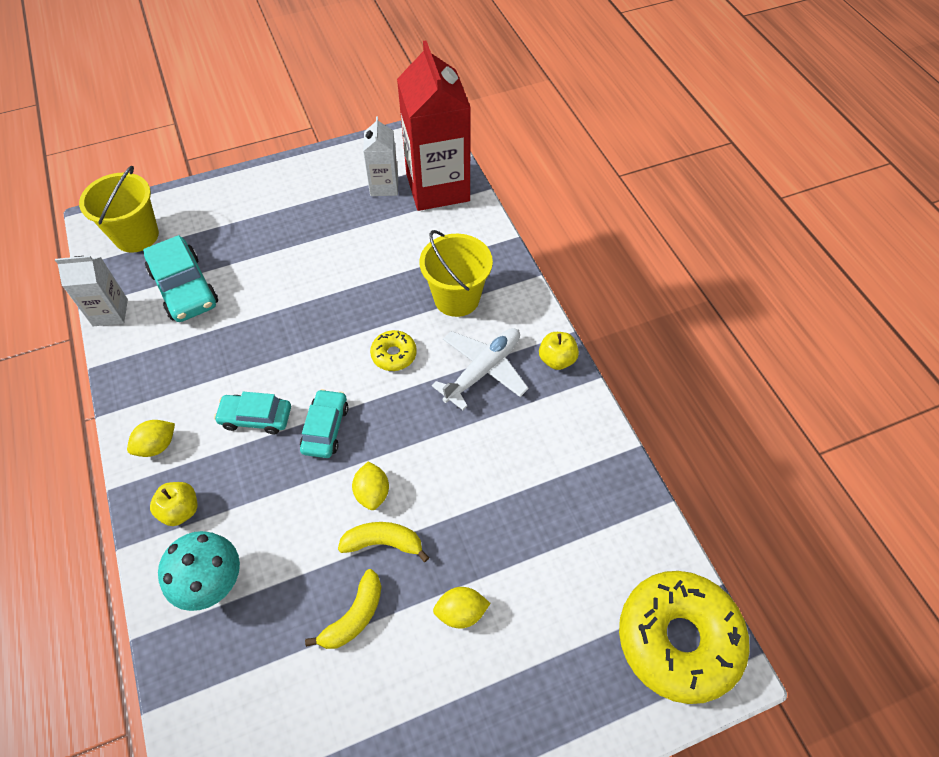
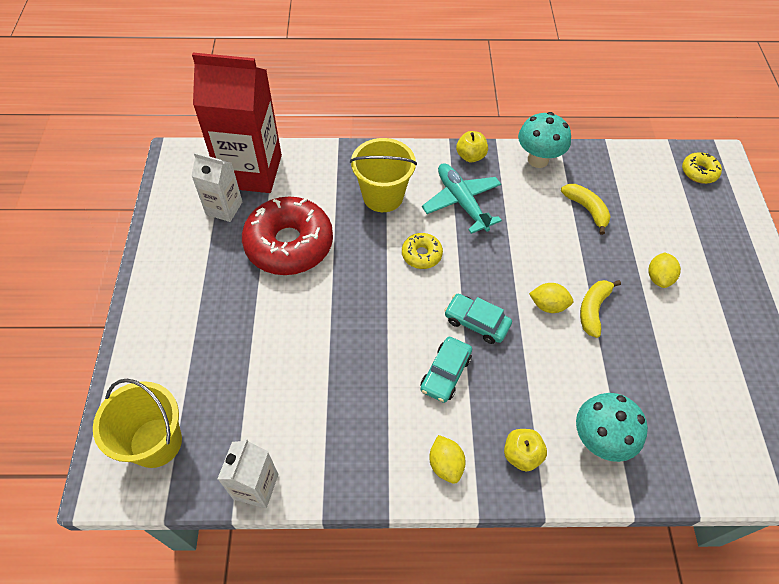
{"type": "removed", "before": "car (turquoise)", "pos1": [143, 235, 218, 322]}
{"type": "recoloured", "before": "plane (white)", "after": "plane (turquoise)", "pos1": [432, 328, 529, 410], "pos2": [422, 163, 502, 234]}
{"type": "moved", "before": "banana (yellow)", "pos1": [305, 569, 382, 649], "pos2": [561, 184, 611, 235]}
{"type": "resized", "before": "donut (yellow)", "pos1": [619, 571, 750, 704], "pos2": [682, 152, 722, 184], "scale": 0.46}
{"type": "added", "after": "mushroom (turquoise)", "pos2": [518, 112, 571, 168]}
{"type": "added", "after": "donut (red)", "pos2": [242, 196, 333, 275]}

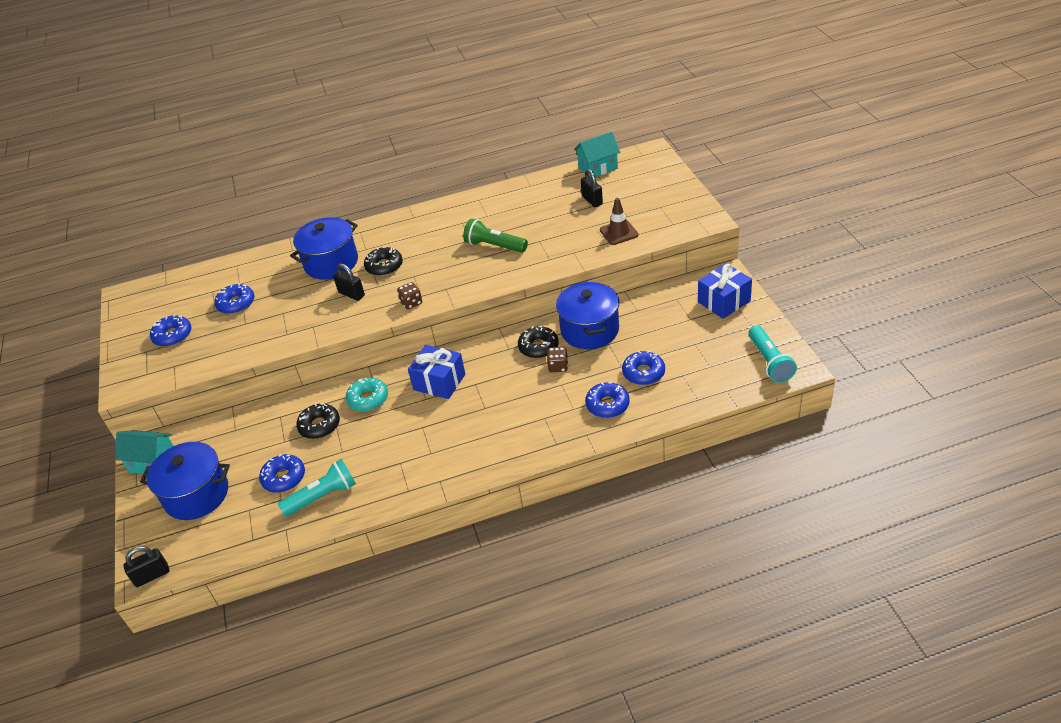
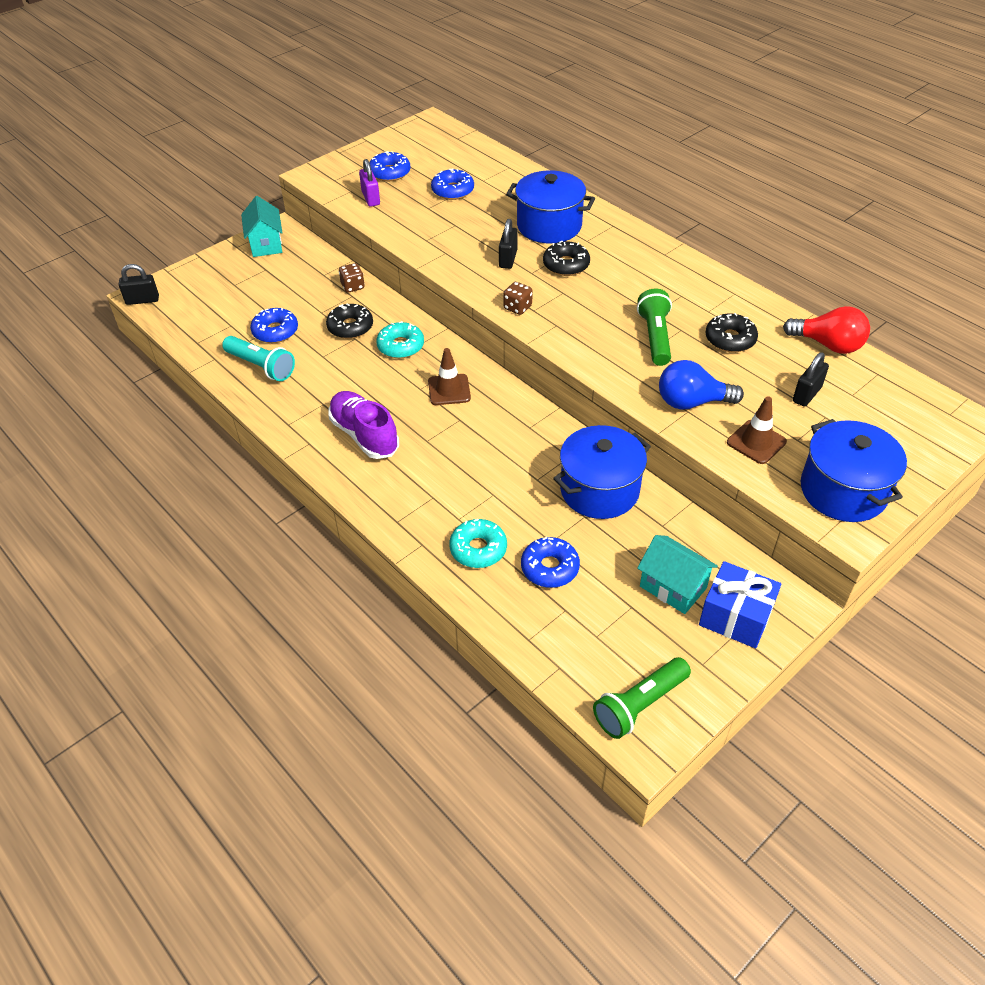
{"type": "moved", "before": "house (turquoise)", "pos1": [574, 132, 620, 177], "pos2": [637, 535, 718, 614]}
{"type": "moved", "before": "donut (black)", "pos1": [518, 326, 559, 358], "pos2": [705, 313, 758, 352]}
{"type": "recoloured", "before": "flashlight (turquoise)", "after": "flashlight (green)", "pos1": [748, 326, 797, 383], "pos2": [593, 657, 691, 739]}
{"type": "replaced", "before": "gift (blue)", "after": "traffic cone (brown)", "pos1": [408, 345, 465, 399], "pos2": [428, 348, 471, 405]}
{"type": "moved", "before": "dice (brown)", "pos1": [547, 347, 568, 372], "pos2": [339, 263, 365, 293]}
{"type": "recoloured", "before": "donut (blue)", "after": "donut (turquoise)", "pos1": [585, 382, 630, 418], "pos2": [449, 519, 507, 568]}
{"type": "moved", "before": "pot (blue)", "pos1": [140, 442, 230, 520], "pos2": [801, 419, 907, 522]}
{"type": "turned", "before": "padlock (black)", "pos1": [123, 546, 169, 587], "pos2": [119, 264, 159, 305], "turn": -45}
{"type": "added", "after": "padlock (purple)", "pos2": [359, 159, 380, 207]}
{"type": "added", "after": "light bulb (red)", "pos2": [783, 306, 870, 354]}
{"type": "added", "after": "light bulb (blue)", "pos2": [659, 360, 744, 409]}
{"type": "added", "after": "shoe (purple)", "pos2": [328, 391, 399, 459]}

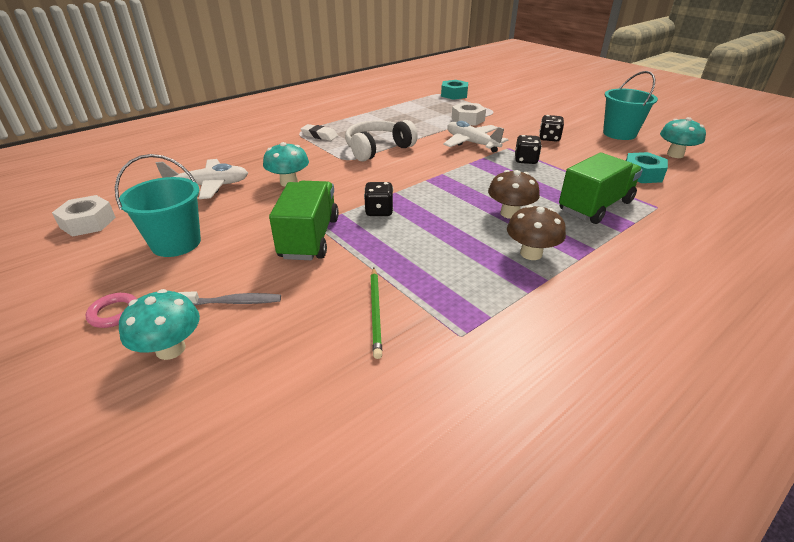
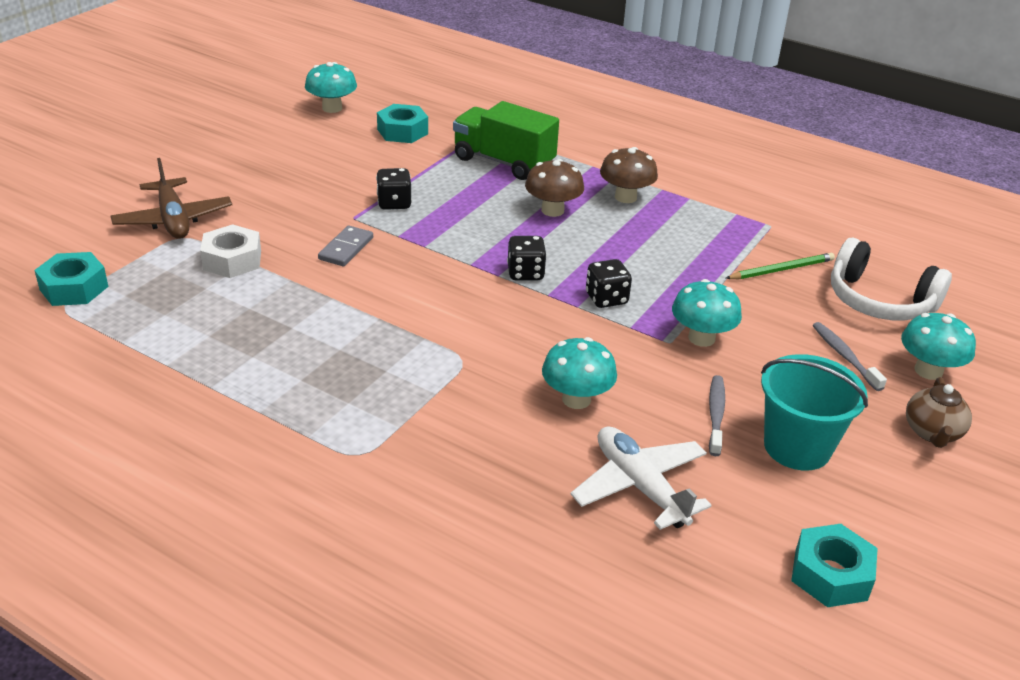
{"type": "removed", "before": "bucket (turquoise)", "pos1": [603, 71, 658, 140]}
{"type": "moved", "before": "dice (black)", "pos1": [539, 115, 564, 142], "pos2": [507, 236, 547, 280]}
{"type": "moved", "before": "headphones (white)", "pos1": [345, 120, 418, 162], "pos2": [831, 238, 952, 320]}
{"type": "replaced", "before": "plane (white)", "after": "domino (grey)", "pos1": [443, 121, 508, 153], "pos2": [318, 226, 373, 266]}
{"type": "removed", "before": "eraser (white)", "pos1": [301, 124, 338, 141]}
{"type": "replaced", "before": "truck (green)", "after": "mushroom (turquoise)", "pos1": [269, 181, 339, 260], "pos2": [672, 279, 742, 347]}
{"type": "recoloured", "before": "nut (white)", "after": "nut (turquoise)", "pos1": [52, 195, 116, 237], "pos2": [791, 524, 878, 607]}
{"type": "replaced", "before": "ring (pink)", "after": "teapot (brown)", "pos1": [85, 293, 137, 328], "pos2": [906, 377, 972, 448]}
{"type": "added", "after": "plane (brown)", "pos2": [111, 158, 232, 239]}
{"type": "added", "after": "toothbrush (grey)", "pos2": [709, 375, 725, 456]}

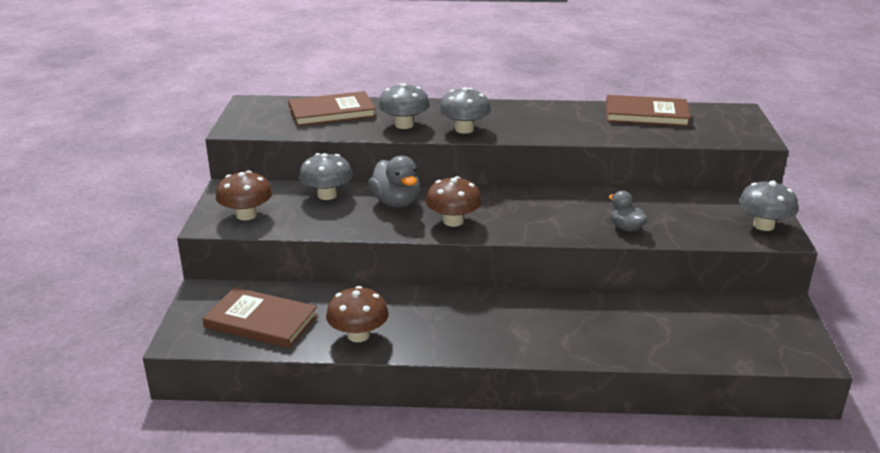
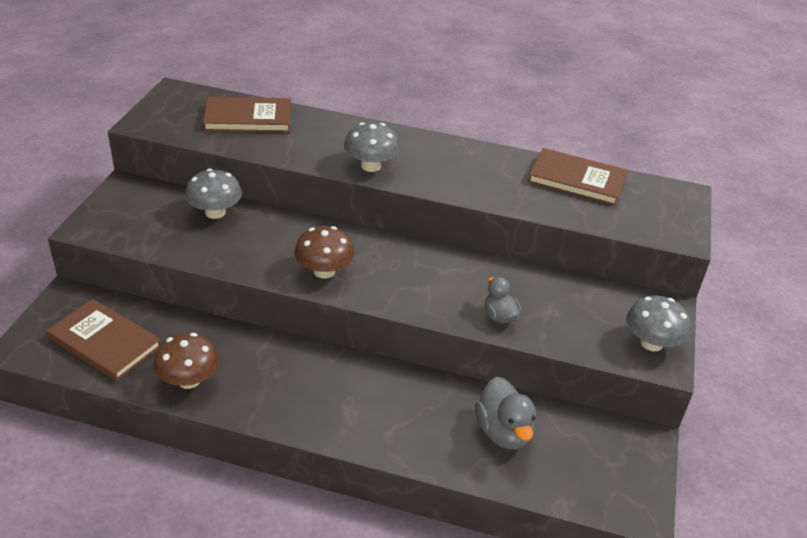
{"type": "removed", "before": "mushroom (grey)", "pos1": [378, 83, 430, 129]}
{"type": "moved", "before": "duck (grey)", "pos1": [368, 156, 420, 208], "pos2": [475, 377, 536, 450]}
{"type": "removed", "before": "mushroom (brown)", "pos1": [216, 171, 273, 220]}

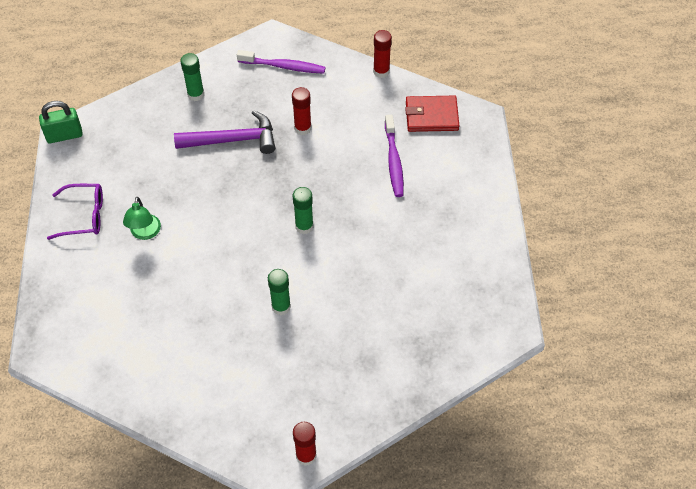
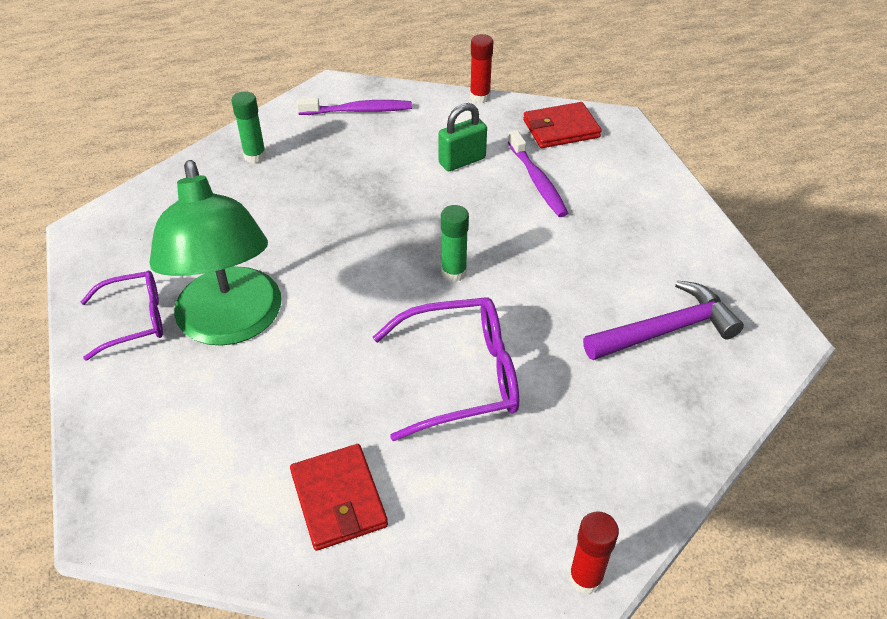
{"type": "removed", "before": "glue stick (red)", "pos1": [292, 87, 311, 135]}
{"type": "moved", "before": "padlock (green)", "pos1": [39, 101, 83, 143], "pos2": [438, 103, 487, 171]}
{"type": "moved", "before": "hammer (purple)", "pos1": [174, 110, 275, 154], "pos2": [583, 280, 744, 360]}
{"type": "resized", "before": "lamp (green)", "pos1": [123, 197, 161, 240], "pos2": [149, 160, 281, 346], "scale": 2.38}
{"type": "replaced", "before": "glue stick (green)", "after": "glasses (purple)", "pos1": [268, 269, 291, 315], "pos2": [373, 297, 519, 441]}
{"type": "added", "after": "wallet (red)", "pos2": [290, 444, 388, 551]}

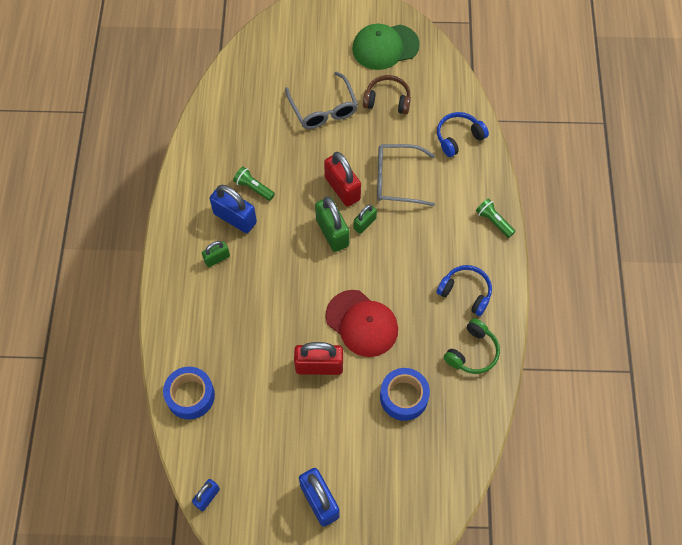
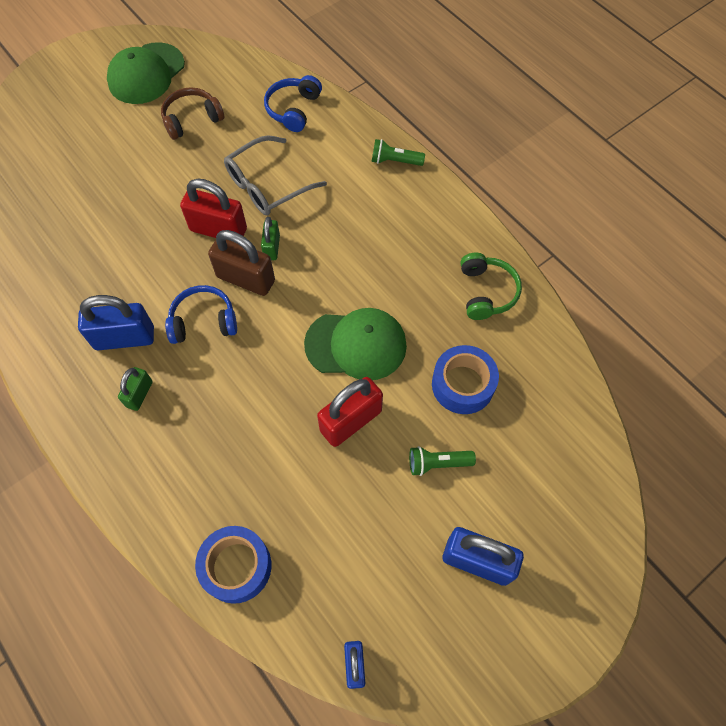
{"type": "removed", "before": "glasses (grey)", "pos1": [285, 72, 358, 129]}
{"type": "moved", "before": "flashlight (green)", "pos1": [233, 167, 275, 201], "pos2": [409, 446, 476, 476]}
{"type": "recoloured", "before": "padlock (green)", "after": "padlock (brown)", "pos1": [315, 196, 350, 252], "pos2": [208, 230, 275, 296]}
{"type": "moved", "before": "headphones (blue)", "pos1": [436, 265, 492, 316], "pos2": [165, 285, 237, 344]}
{"type": "recoloured", "before": "cap (red)", "after": "cap (green)", "pos1": [326, 290, 398, 357], "pos2": [304, 308, 407, 380]}

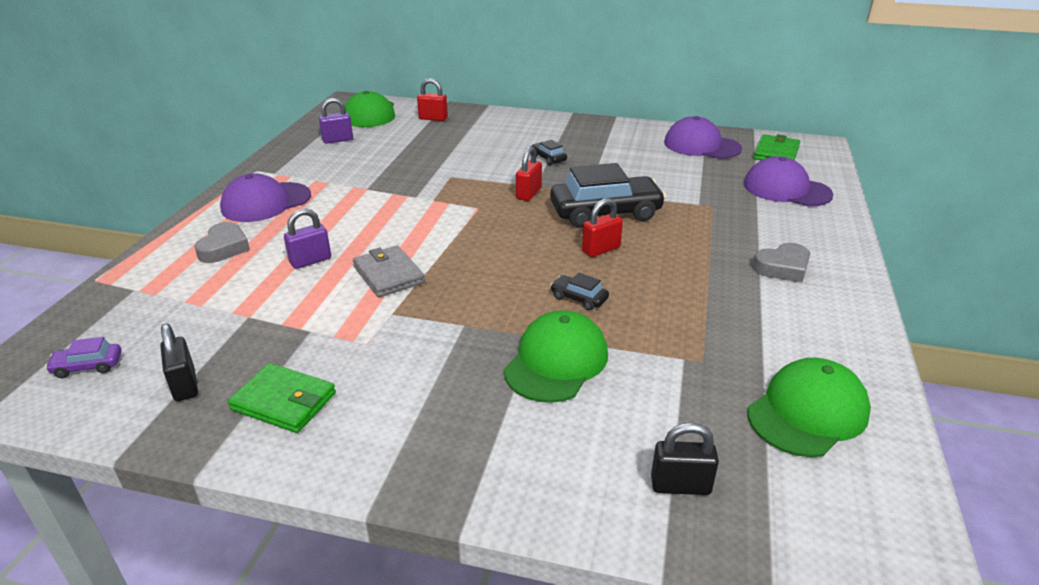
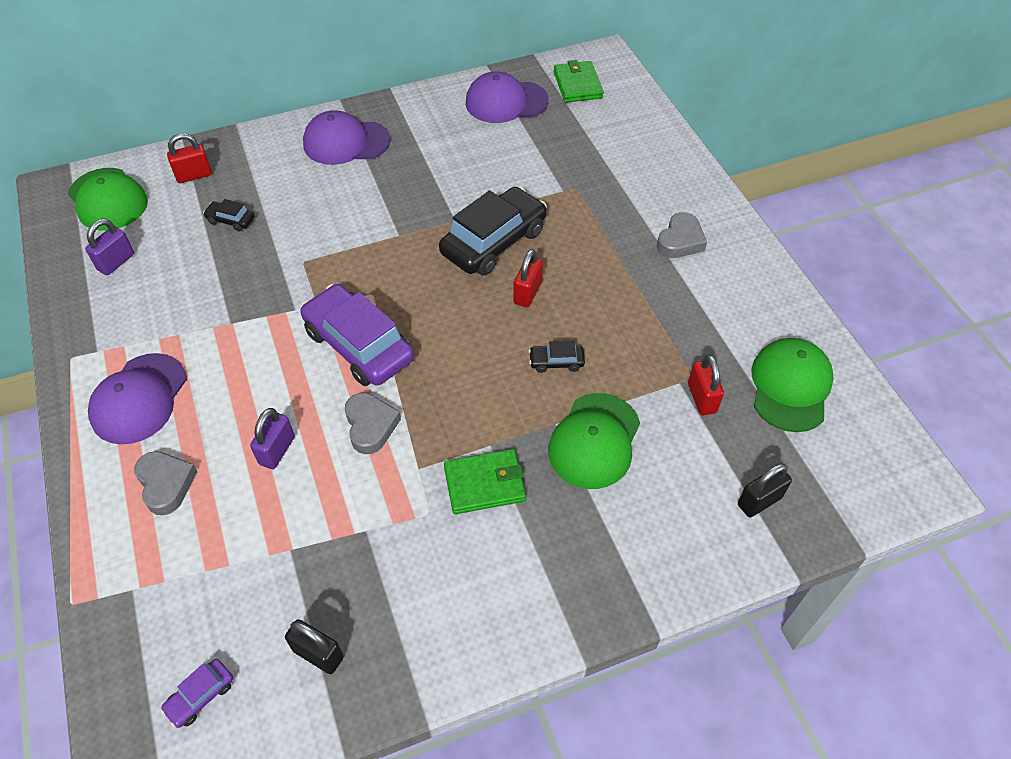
{"type": "moved", "before": "car (black)", "pos1": [531, 140, 567, 166], "pos2": [203, 199, 254, 232]}
{"type": "moved", "before": "padlock (red)", "pos1": [516, 146, 542, 201], "pos2": [688, 355, 724, 415]}
{"type": "moved", "before": "cap (purple)", "pos1": [744, 156, 834, 207], "pos2": [303, 110, 390, 165]}
{"type": "replaced", "before": "wallet (grey)", "after": "heart (grey)", "pos1": [353, 245, 425, 297], "pos2": [345, 393, 401, 454]}
{"type": "turned", "before": "cap (green)", "pos1": [504, 310, 608, 403], "pos2": [548, 393, 640, 489], "turn": -150}
{"type": "moved", "before": "wallet (green)", "pos1": [228, 363, 336, 433], "pos2": [444, 449, 526, 514]}
{"type": "added", "after": "car (purple)", "pos2": [300, 284, 414, 386]}

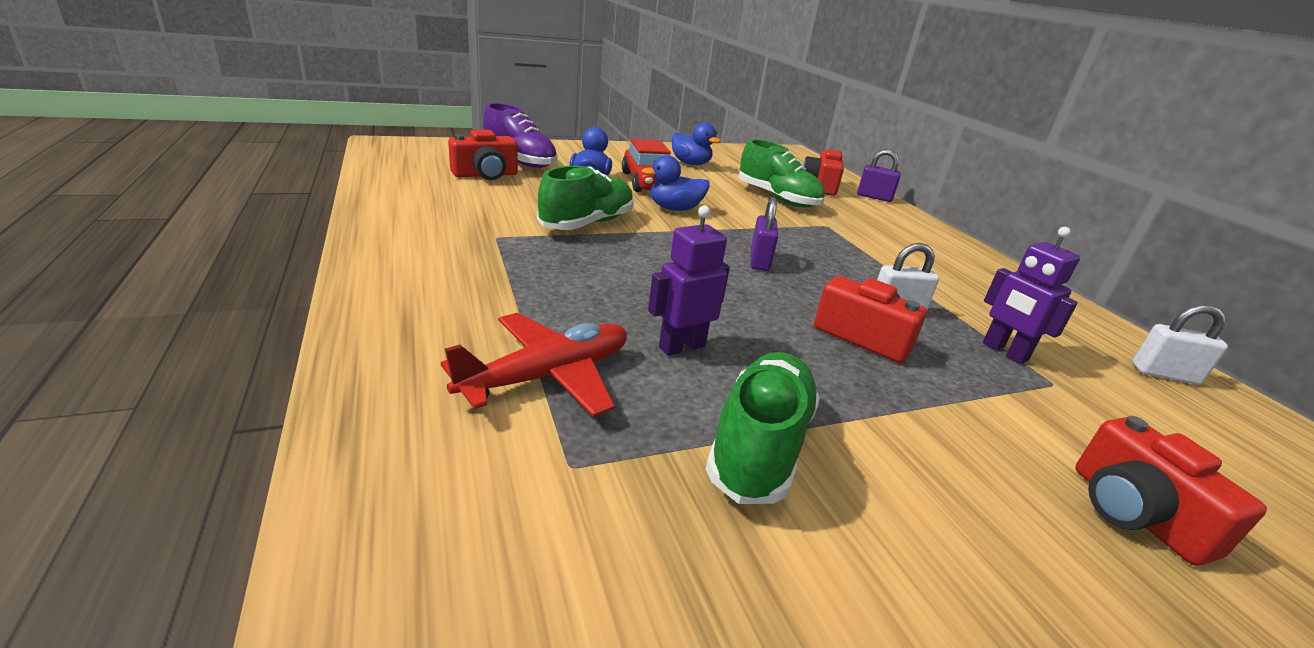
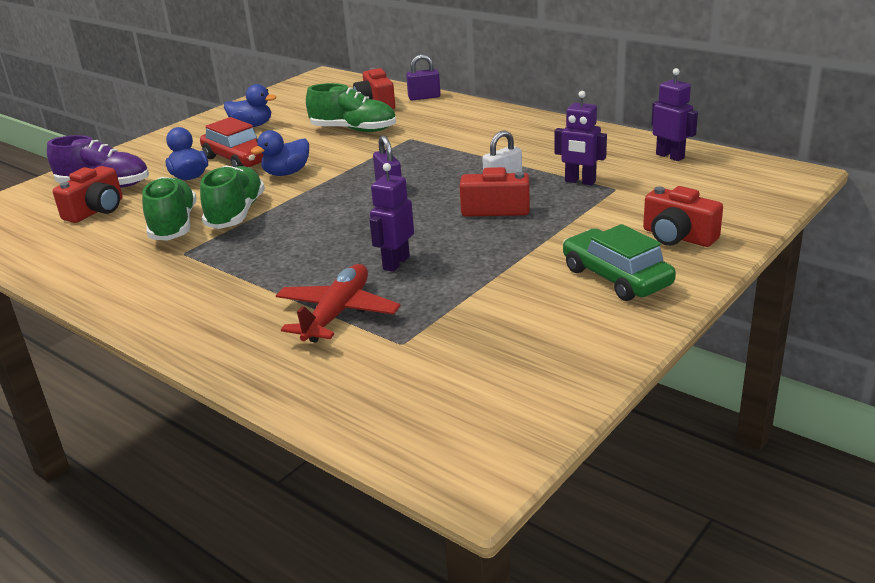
{"type": "replaced", "before": "padlock (white)", "after": "robot (purple)", "pos1": [1132, 305, 1228, 385], "pos2": [651, 68, 698, 161]}
{"type": "moved", "before": "shoe (green)", "pos1": [706, 352, 820, 504], "pos2": [142, 177, 197, 241]}
{"type": "added", "after": "car (green)", "pos2": [563, 224, 676, 301]}

